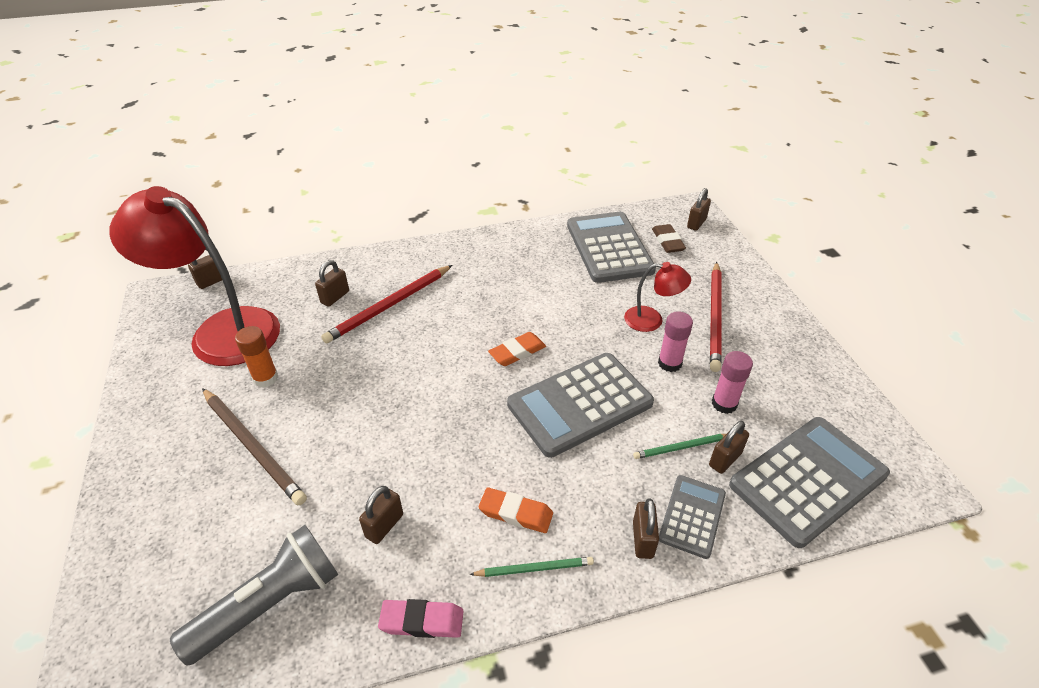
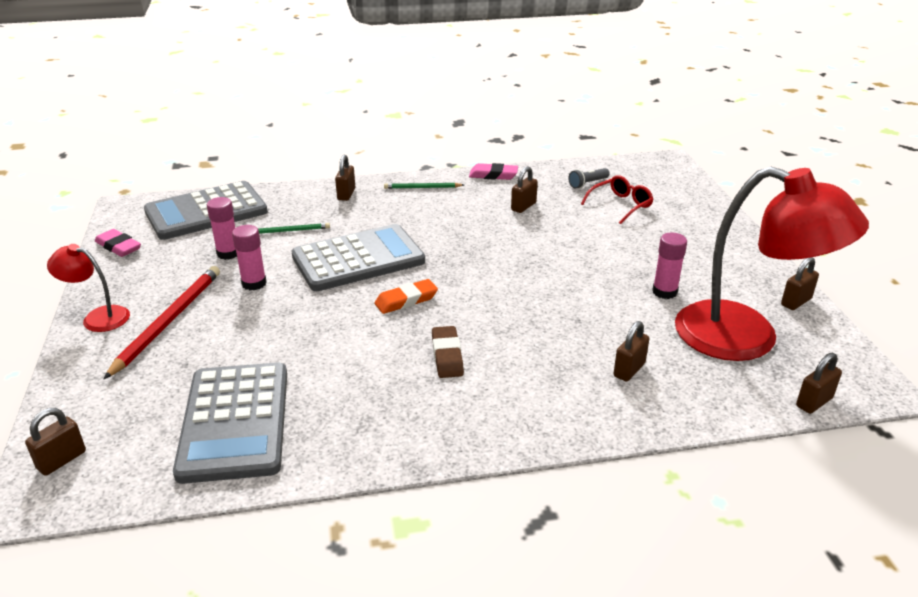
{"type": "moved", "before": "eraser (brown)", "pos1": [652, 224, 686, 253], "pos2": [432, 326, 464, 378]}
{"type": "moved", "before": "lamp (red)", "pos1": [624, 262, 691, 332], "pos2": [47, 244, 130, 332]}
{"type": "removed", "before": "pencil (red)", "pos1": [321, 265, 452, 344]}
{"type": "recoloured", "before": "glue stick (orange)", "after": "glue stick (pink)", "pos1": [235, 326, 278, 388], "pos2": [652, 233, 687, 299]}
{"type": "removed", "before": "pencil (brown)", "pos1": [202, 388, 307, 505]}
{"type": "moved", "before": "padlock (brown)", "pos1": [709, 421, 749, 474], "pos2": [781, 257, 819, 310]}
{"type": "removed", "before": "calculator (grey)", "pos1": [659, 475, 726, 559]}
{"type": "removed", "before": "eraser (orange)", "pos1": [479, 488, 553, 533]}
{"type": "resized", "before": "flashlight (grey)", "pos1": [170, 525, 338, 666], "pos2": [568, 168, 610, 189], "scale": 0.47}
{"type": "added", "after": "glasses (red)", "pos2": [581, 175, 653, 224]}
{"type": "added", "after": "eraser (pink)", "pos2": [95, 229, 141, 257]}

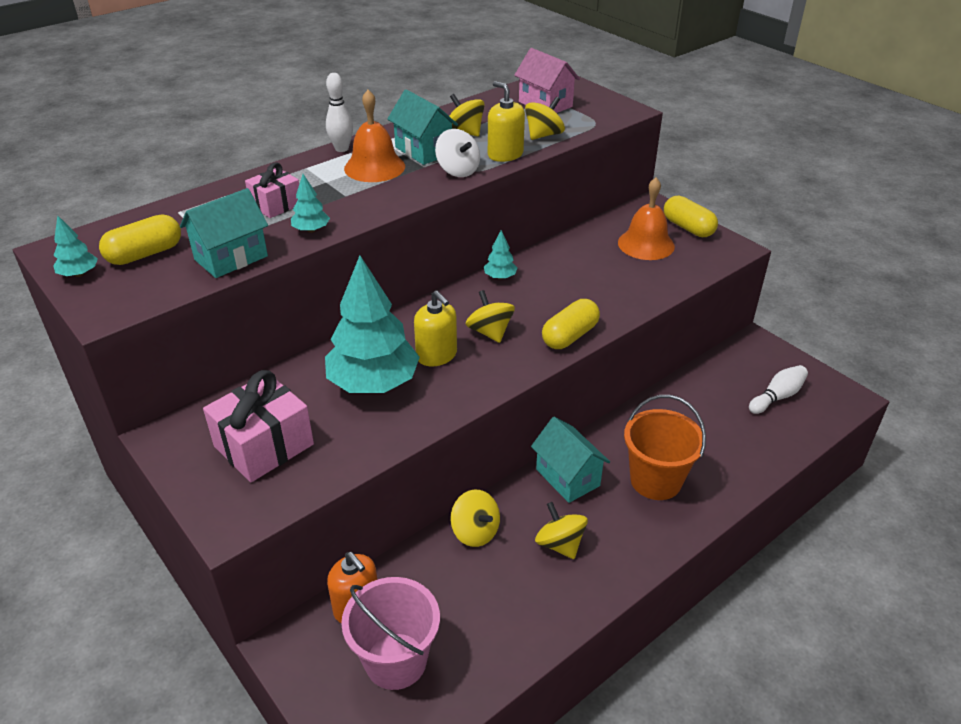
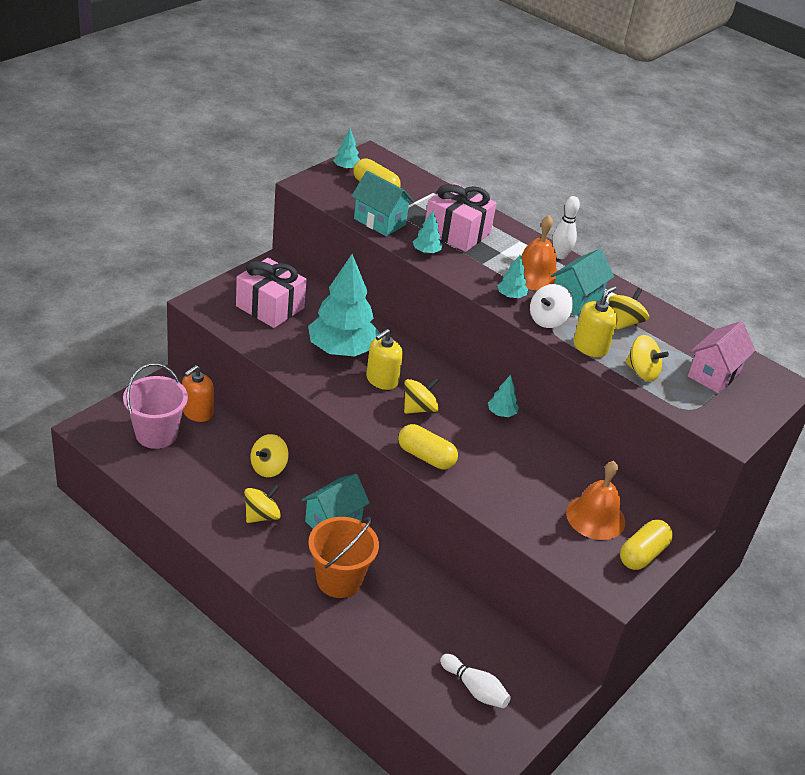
{"type": "resized", "before": "gift (pink)", "pos1": [245, 162, 299, 218], "pos2": [425, 183, 497, 252], "scale": 1.66}
{"type": "added", "after": "tree (turquoise)", "pos2": [497, 255, 528, 298]}

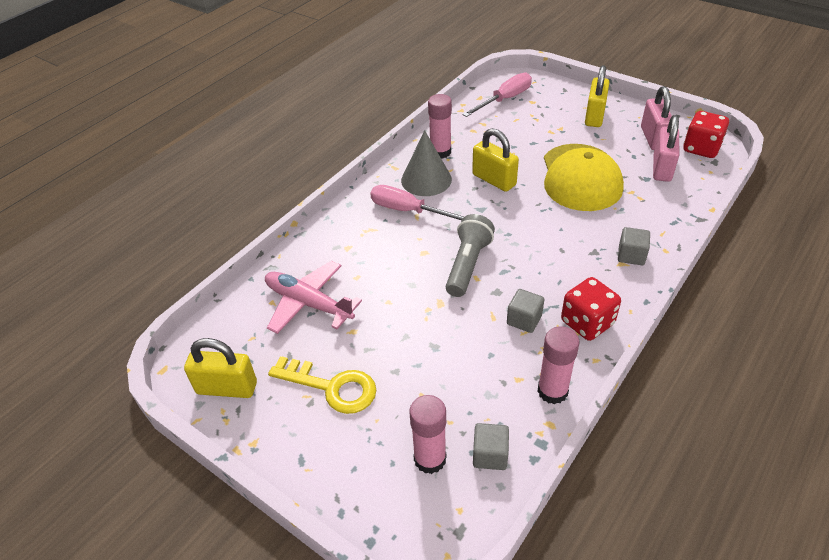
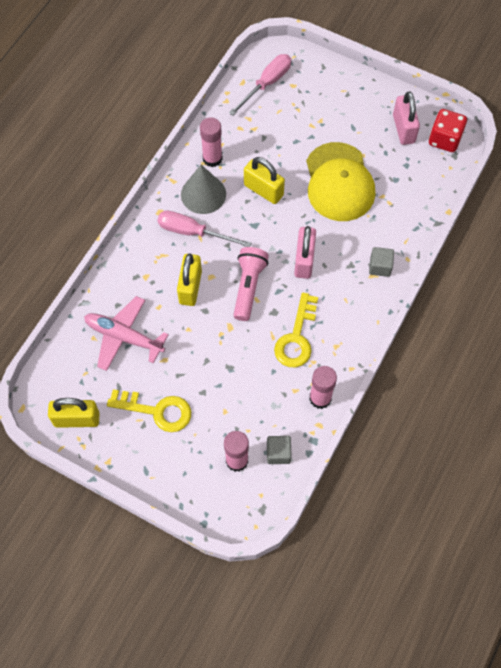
{"type": "moved", "before": "padlock (yellow)", "pos1": [585, 65, 610, 127], "pos2": [177, 254, 202, 306]}
{"type": "moved", "before": "padlock (pink)", "pos1": [653, 115, 680, 182], "pos2": [294, 226, 316, 279]}
{"type": "recoloured", "before": "flashlight (grey)", "after": "flashlight (pink)", "pos1": [446, 214, 495, 297], "pos2": [234, 247, 269, 321]}
{"type": "removed", "before": "dice (red)", "pos1": [561, 277, 621, 341]}
{"type": "replaced", "before": "cube (grey)", "after": "key (yellow)", "pos1": [507, 289, 544, 333], "pos2": [274, 292, 318, 367]}

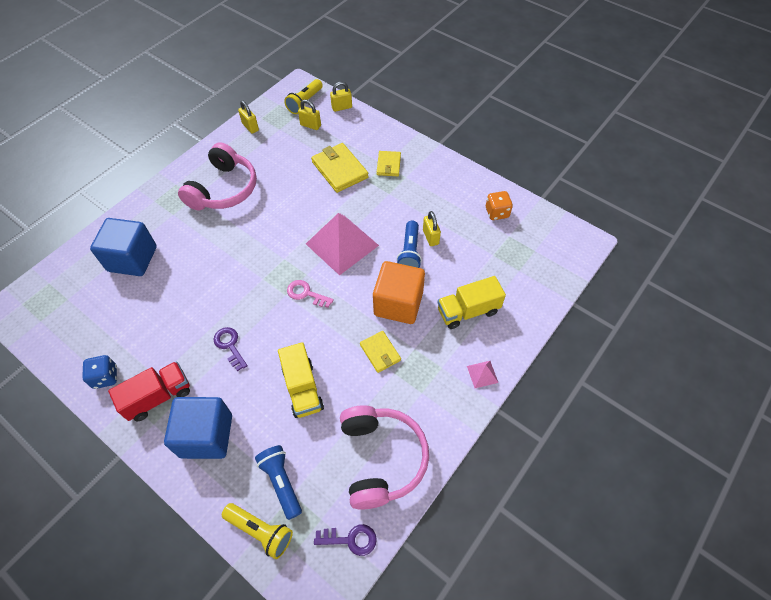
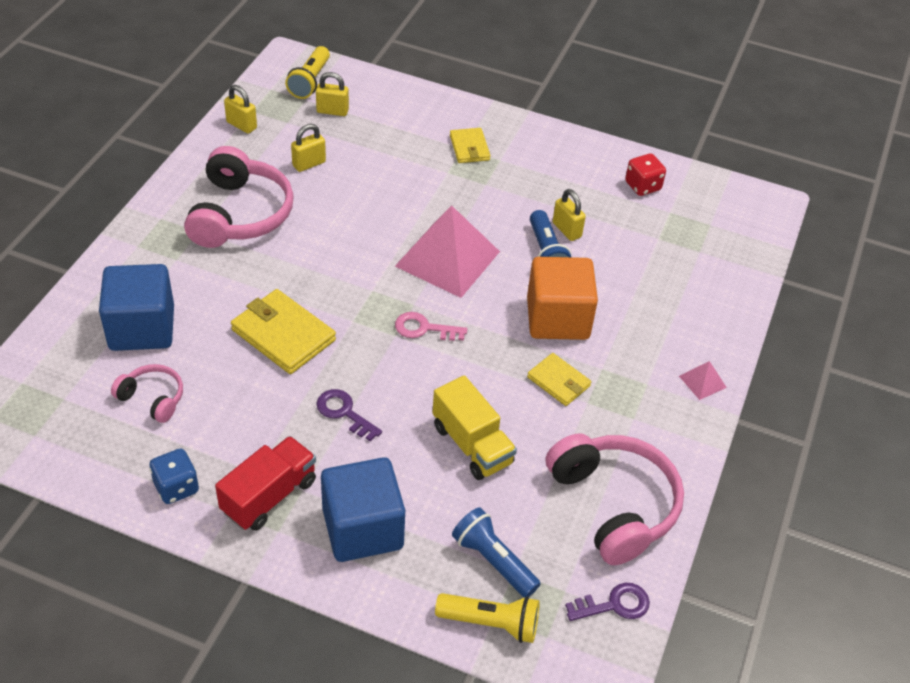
{"type": "moved", "before": "padlock (yellow)", "pos1": [330, 82, 352, 112], "pos2": [291, 124, 326, 172]}
{"type": "moved", "before": "wallet (yellow)", "pos1": [311, 143, 369, 193], "pos2": [231, 289, 336, 374]}
{"type": "recoloured", "before": "dice (orange)", "after": "dice (red)", "pos1": [486, 191, 513, 220], "pos2": [625, 153, 666, 196]}
{"type": "removed", "before": "truck (yellow)", "pos1": [438, 276, 506, 329]}
{"type": "added", "after": "headphones (pink)", "pos2": [111, 364, 183, 423]}

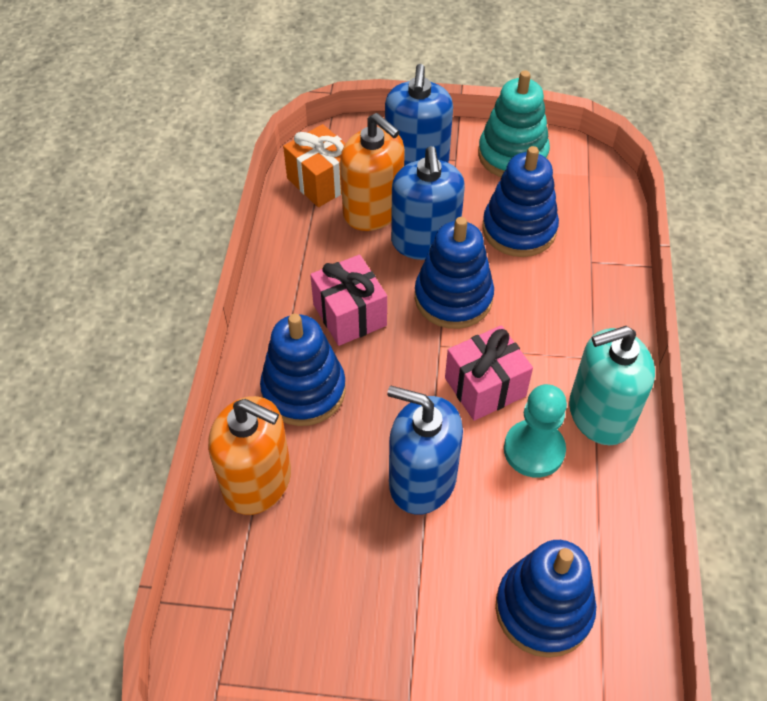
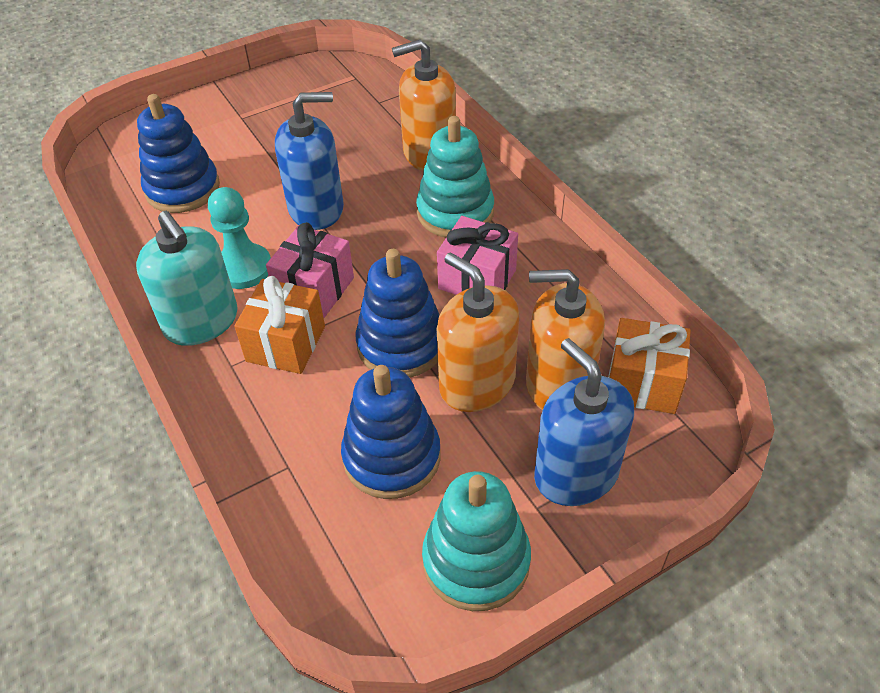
{"type": "recoloured", "before": "soap dispenser (blue)", "after": "soap dispenser (orange)", "pos1": [391, 146, 465, 260], "pos2": [437, 252, 520, 412]}
{"type": "recoloured", "before": "stacking toy (blue)", "after": "stacking toy (turquoise)", "pos1": [260, 314, 346, 426], "pos2": [416, 116, 494, 237]}
{"type": "turned", "before": "soap dispenser (turquoise)", "pos1": [569, 326, 655, 445], "pos2": [136, 211, 238, 346], "turn": 105}
{"type": "added", "after": "gift (orange)", "pos2": [234, 276, 325, 374]}

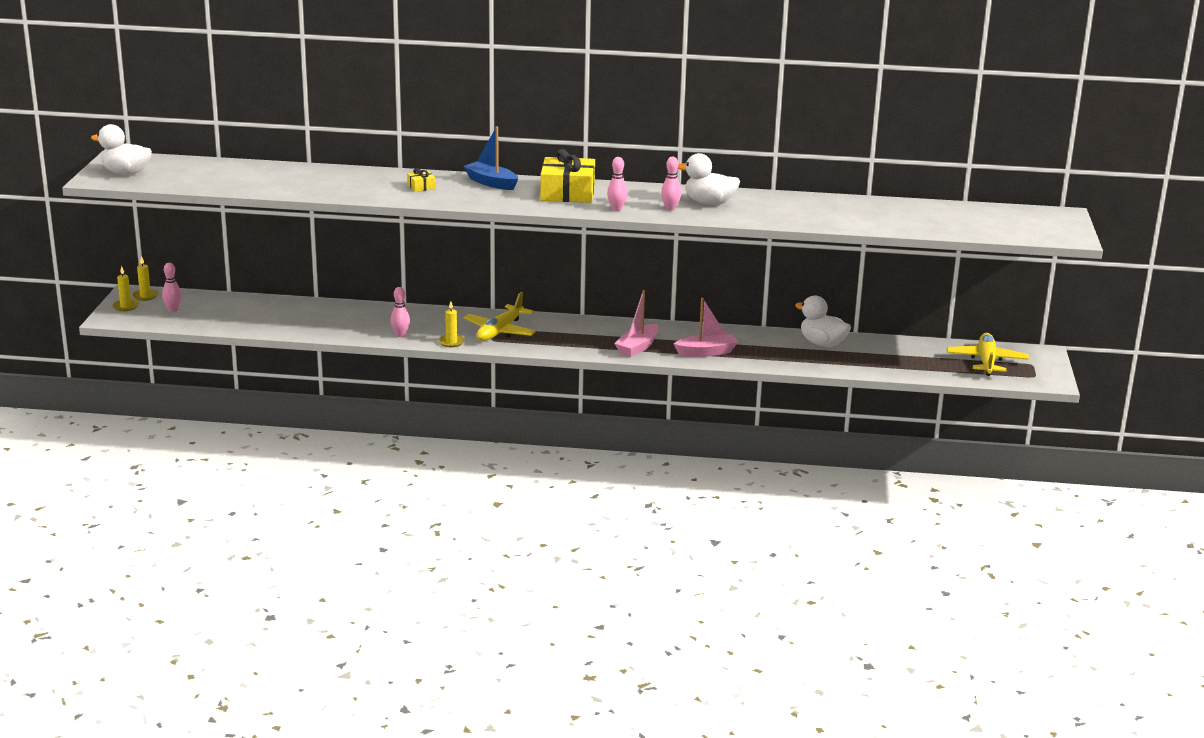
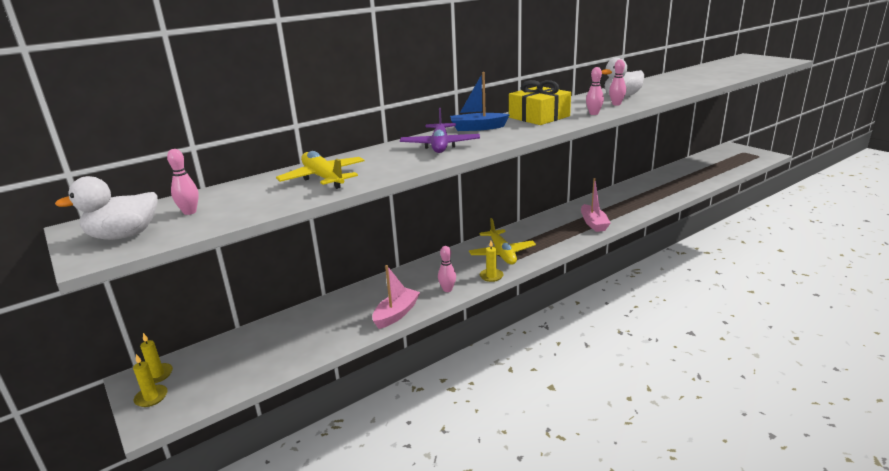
{"type": "replaced", "before": "gift (yellow)", "after": "plane (purple)", "pos1": [407, 168, 436, 192], "pos2": [400, 108, 480, 153]}
{"type": "moved", "before": "bowling pin (pink)", "pos1": [162, 263, 182, 312], "pos2": [167, 149, 199, 215]}
{"type": "removed", "before": "duck (white)", "pos1": [795, 295, 851, 347]}
{"type": "moved", "before": "boat (pink)", "pos1": [674, 298, 738, 357], "pos2": [372, 265, 420, 329]}
{"type": "moved", "before": "plane (yellow)", "pos1": [947, 333, 1029, 376], "pos2": [276, 151, 365, 189]}

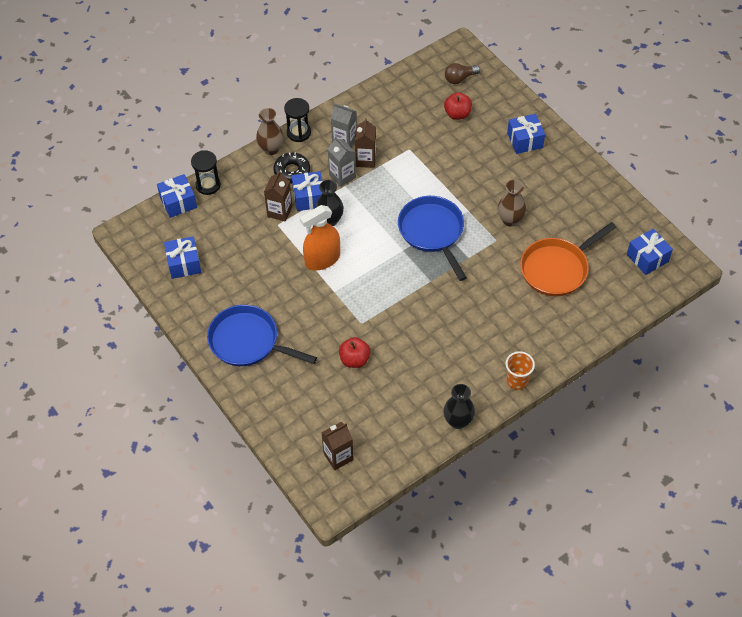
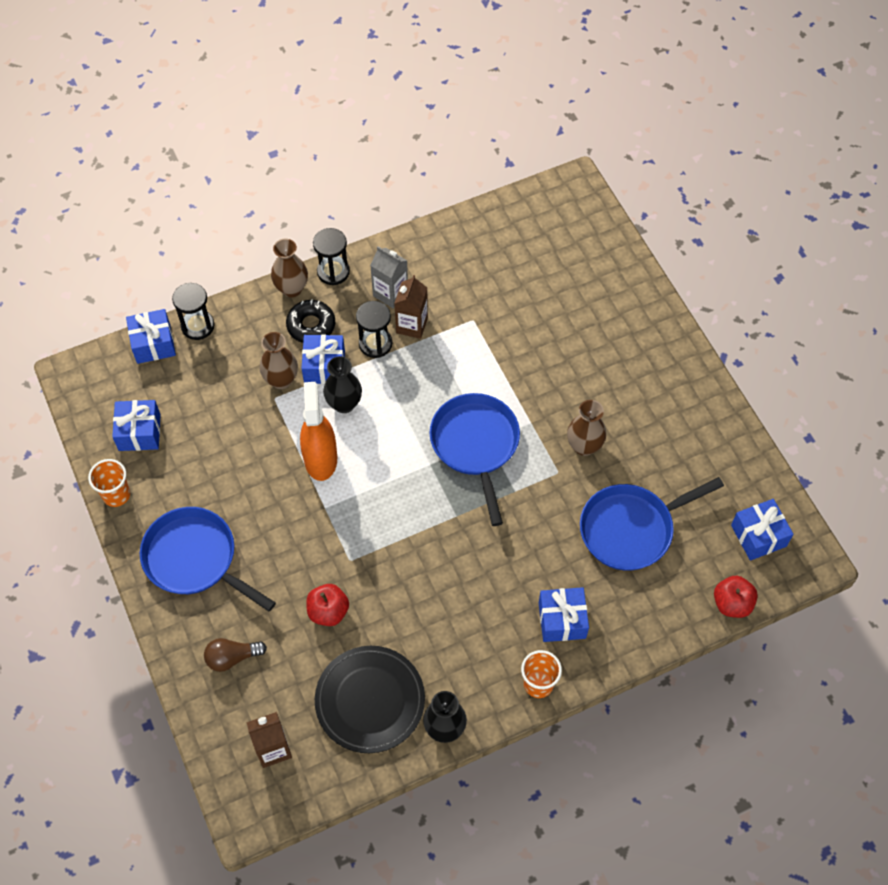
{"type": "moved", "before": "light bulb (brown)", "pos1": [445, 63, 480, 84], "pos2": [204, 638, 267, 672]}
{"type": "moved", "before": "apple (red)", "pos1": [444, 92, 472, 120], "pos2": [714, 576, 758, 618]}
{"type": "moved", "before": "gift (blue)", "pos1": [507, 114, 545, 154], "pos2": [539, 587, 589, 642]}
{"type": "replaced", "before": "carton (grey)", "after": "hourglass (black)", "pos1": [328, 136, 356, 187], "pos2": [356, 301, 392, 358]}
{"type": "replaced", "before": "carton (brown)", "after": "vase (brown)", "pos1": [264, 171, 292, 222], "pos2": [260, 332, 298, 389]}
{"type": "turned", "before": "spray bottle (orange)", "pos1": [300, 205, 340, 270], "pos2": [300, 382, 337, 481], "turn": 105}
{"type": "recoloured", "before": "pan (orange)", "after": "pan (blue)", "pos1": [520, 222, 616, 296], "pos2": [580, 477, 724, 571]}
{"type": "added", "after": "cup (orange)", "pos2": [88, 459, 130, 507]}
{"type": "added", "after": "plate (black)", "pos2": [315, 646, 425, 753]}

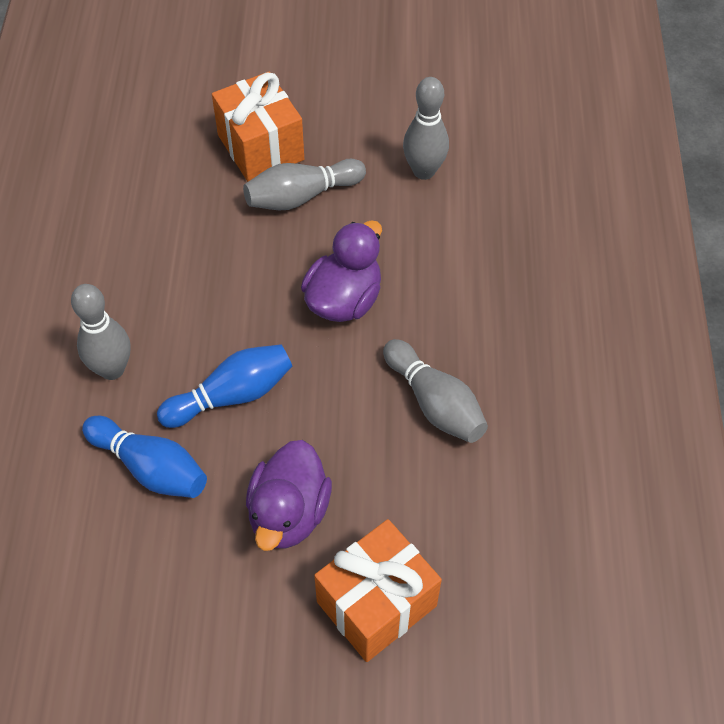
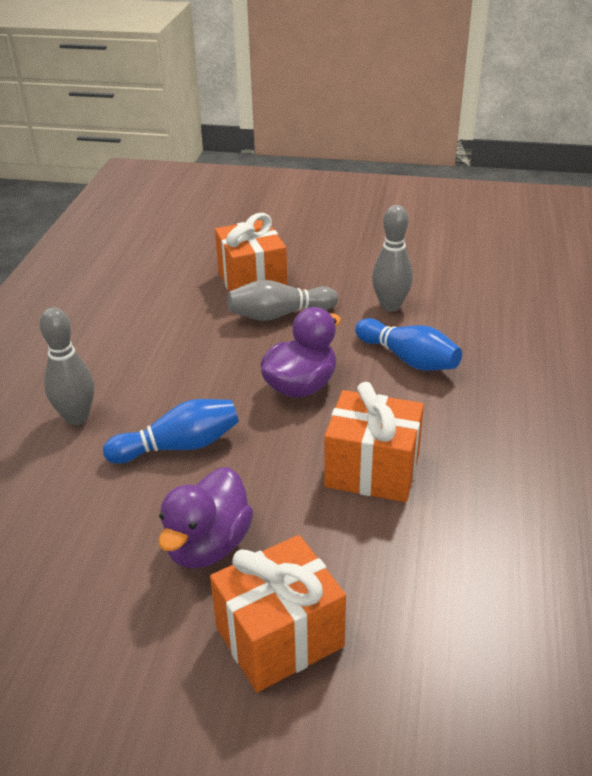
{"type": "replaced", "before": "bowling pin (grey)", "after": "gift (orange)", "pos1": [383, 339, 488, 443], "pos2": [324, 382, 424, 502]}
{"type": "moved", "before": "bowling pin (blue)", "pos1": [82, 416, 207, 498], "pos2": [355, 318, 462, 371]}

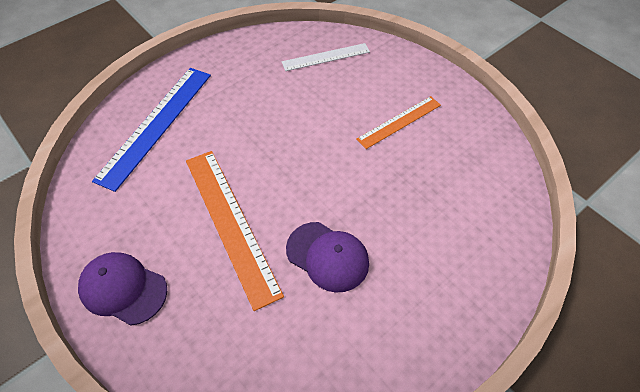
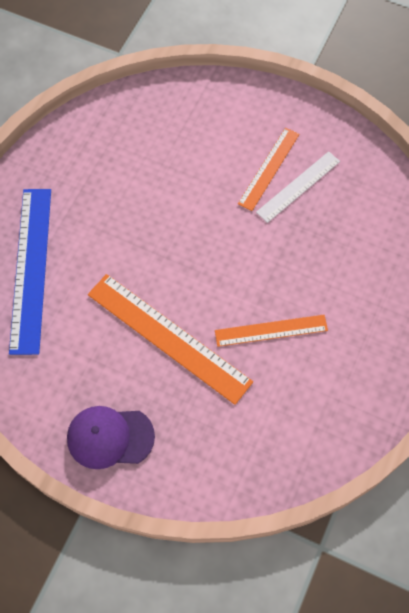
{"type": "moved", "before": "ruler (white)", "pos1": [282, 43, 370, 71], "pos2": [256, 151, 340, 223]}
{"type": "replaced", "before": "cap (purple)", "after": "ruler (orange)", "pos1": [286, 222, 369, 293], "pos2": [215, 315, 328, 347]}

